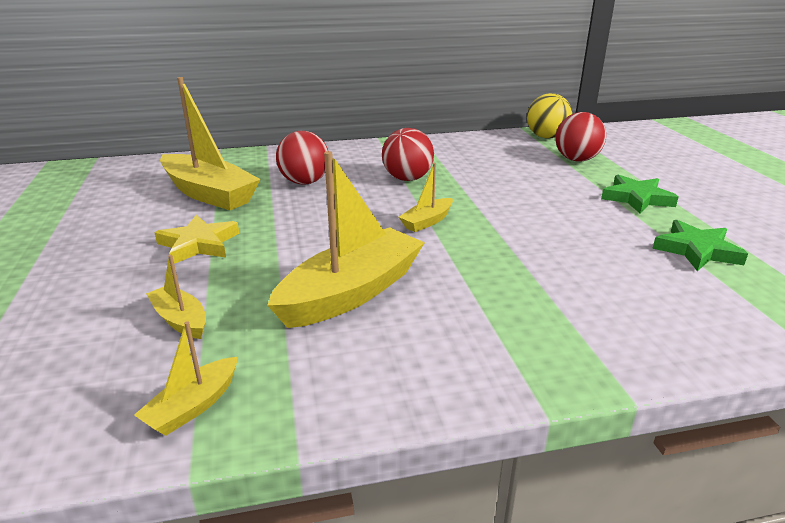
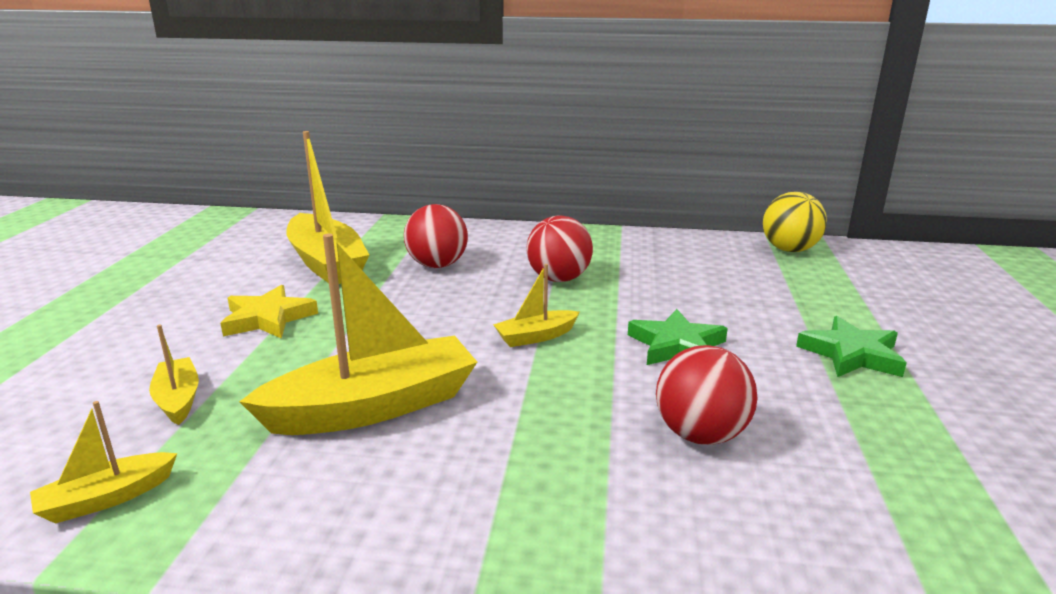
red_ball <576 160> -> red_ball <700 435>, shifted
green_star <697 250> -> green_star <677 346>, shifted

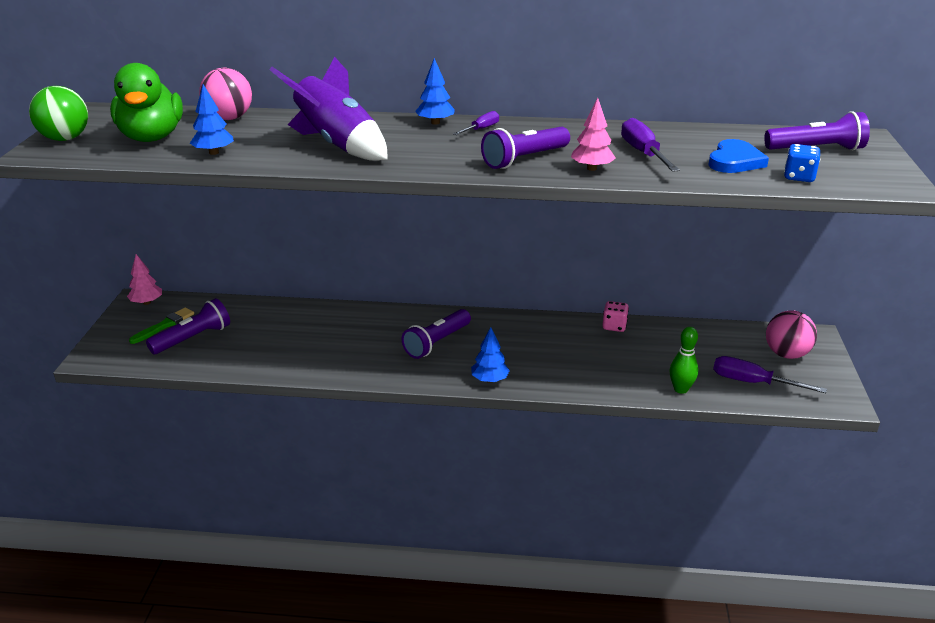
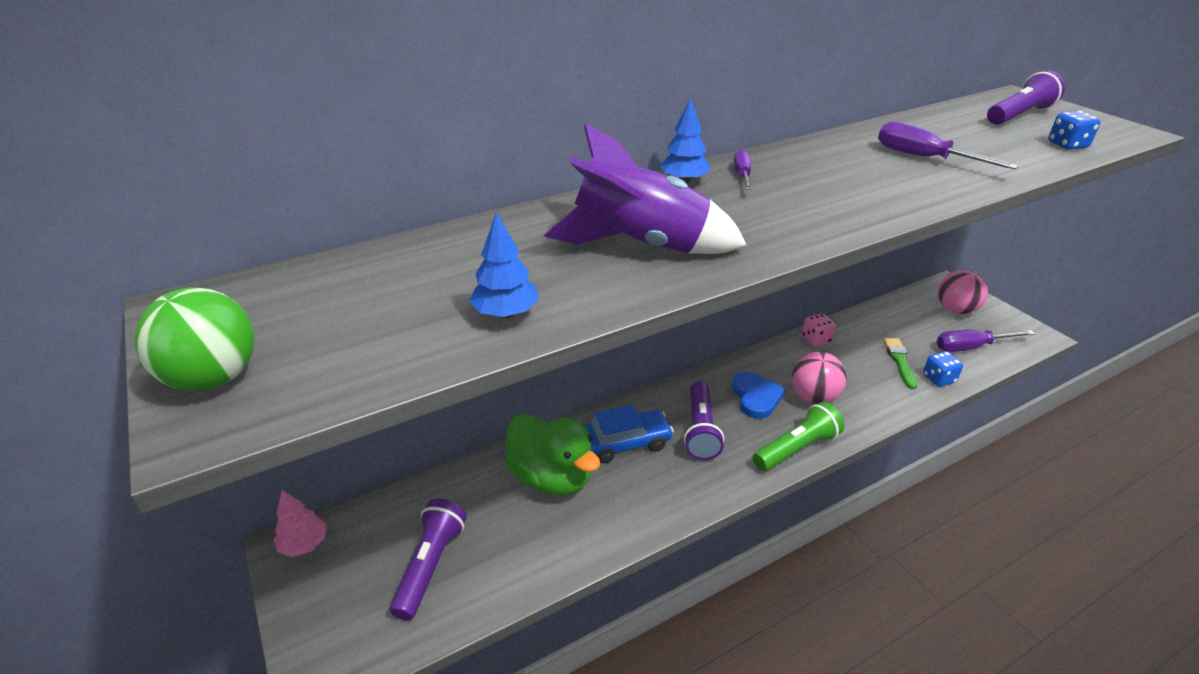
green_duck <152 137> -> green_duck <552 478>, shifted
green_brush <164 325> -> green_brush <900 361>, shifted
pink_ball <229 118> -> pink_ball <814 397>, shifted
blue_tree <489 380> -> green_flashlight <797 448>
purple_flashlight <524 159> -> none
pink_tree <592 168> -> none
green_bowling_pin <680 389> -> blue_dice <938 379>
blue_heart <734 161> -> blue_heart <756 397>, shifted
none -> blue_car <625 443>

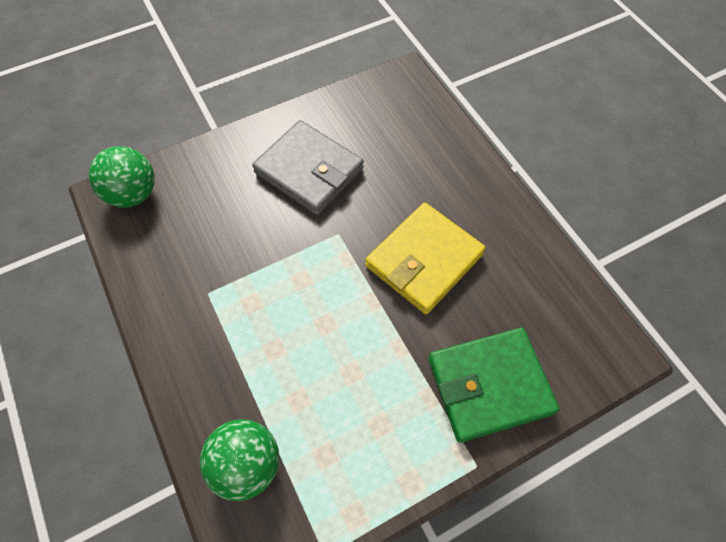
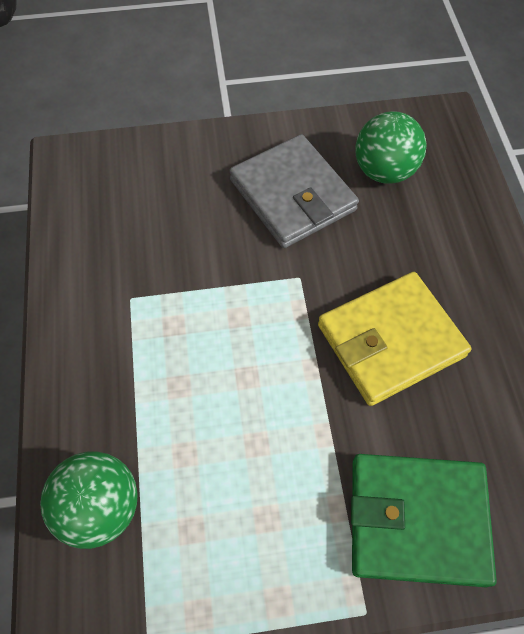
green_ball <133 194> -> green_ball <384 171>, shifted

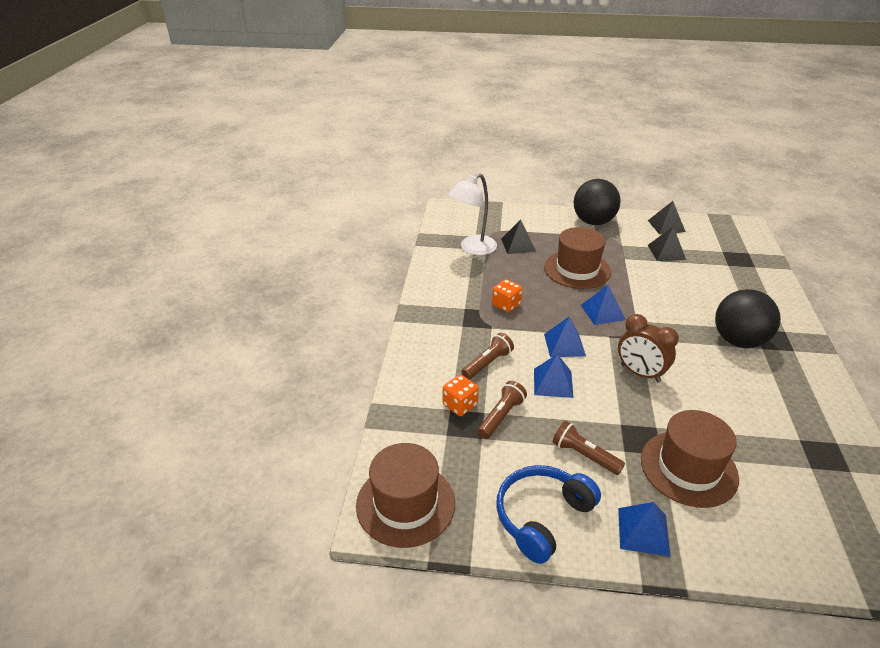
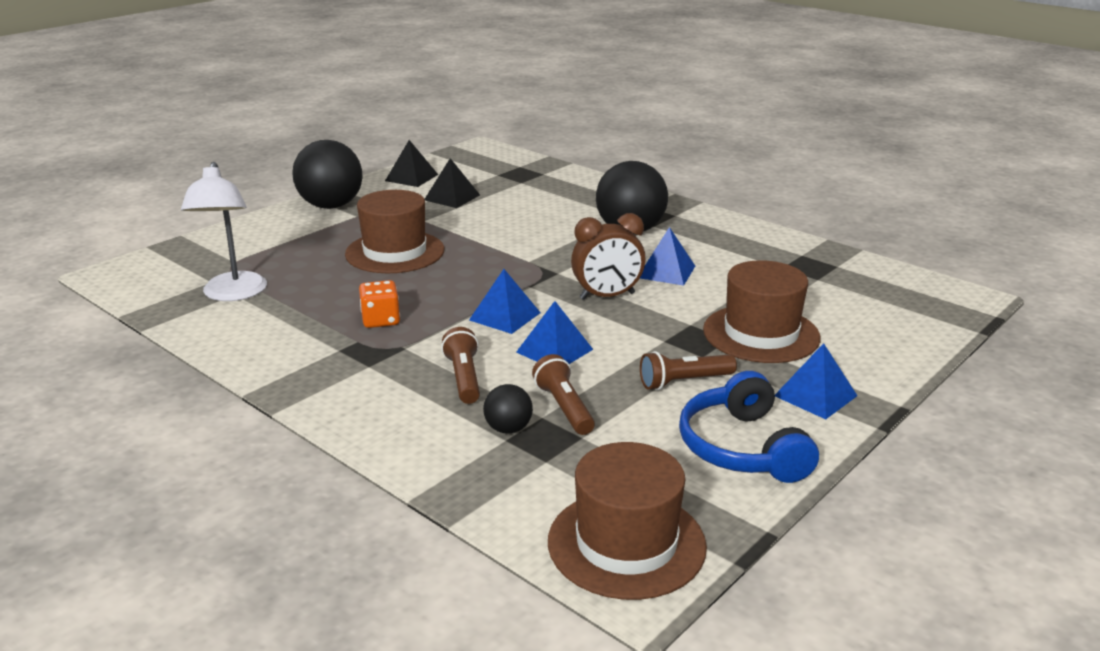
orange_dice <460 405> -> black_ball <508 429>
black_pyramid <518 245> -> none
blue_pyramid <602 312> -> blue_pyramid <666 271>, shifted

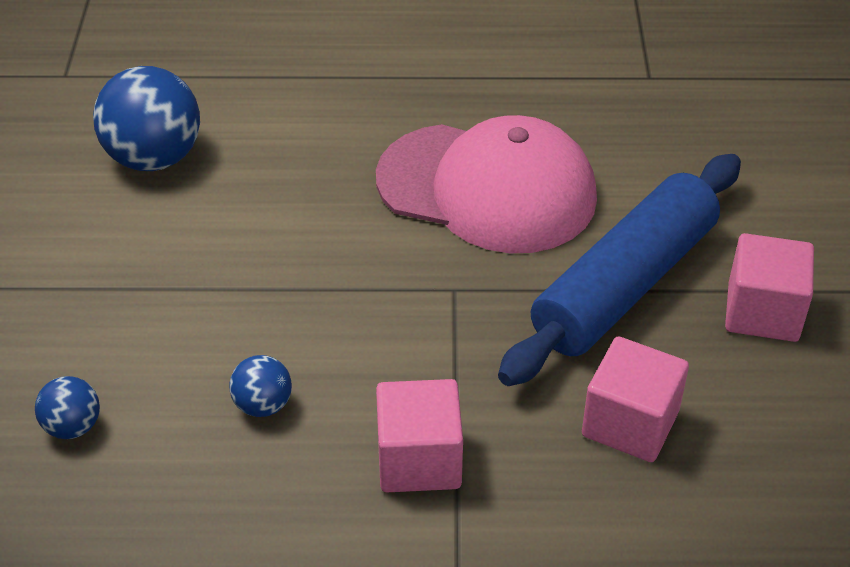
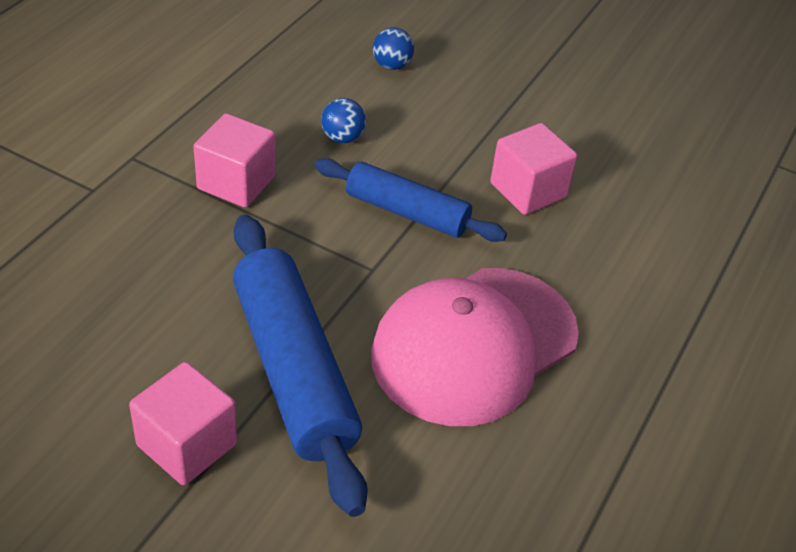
blue_ball <154 158> -> none
pink_cube <630 423> -> pink_cube <528 190>, shifted
none -> blue_rolling_pin <407 212>

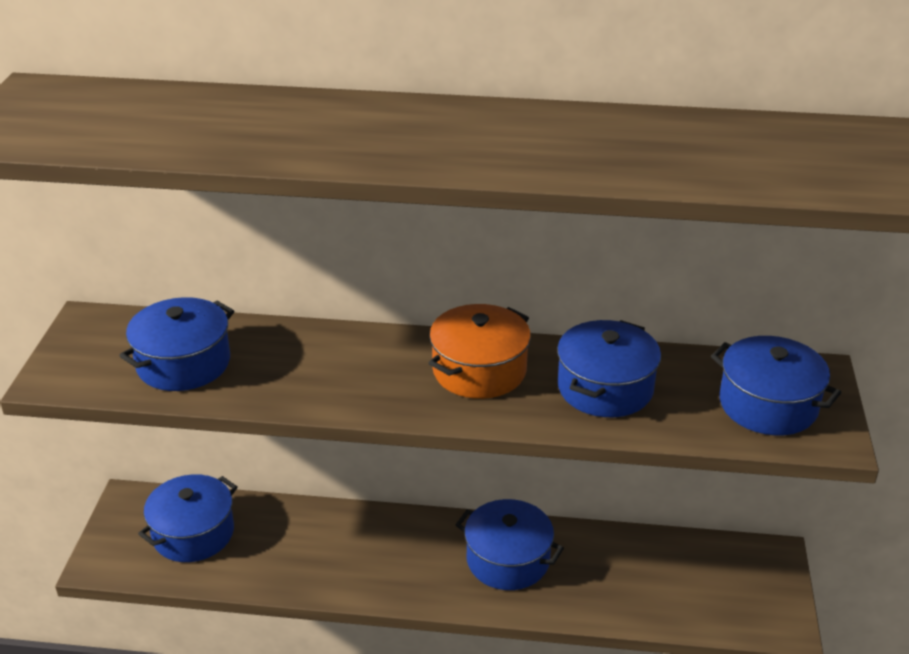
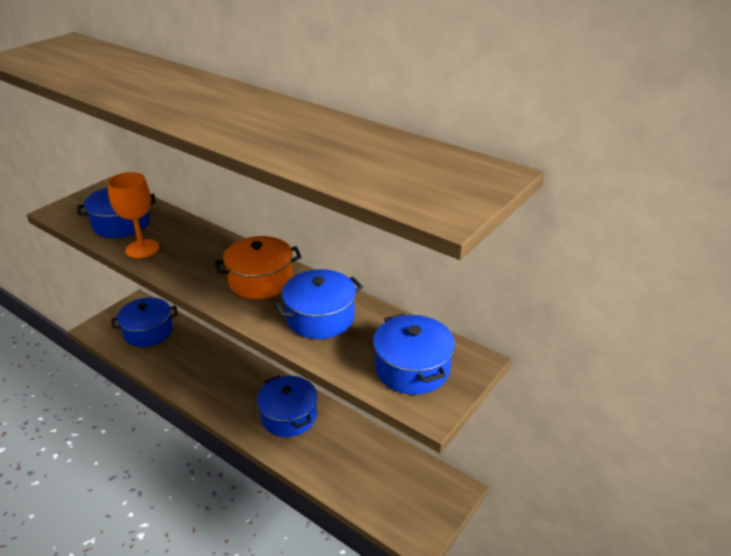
none -> orange_goblet <142 249>

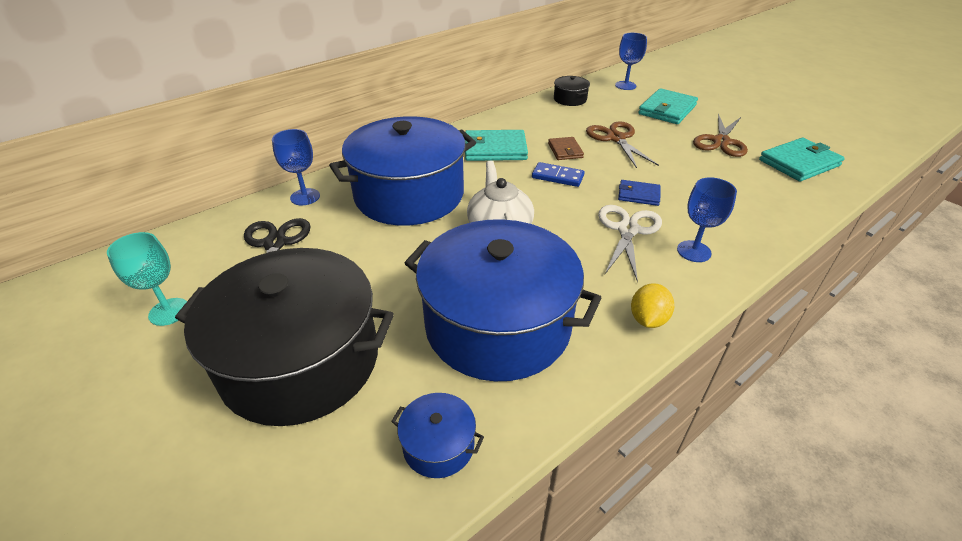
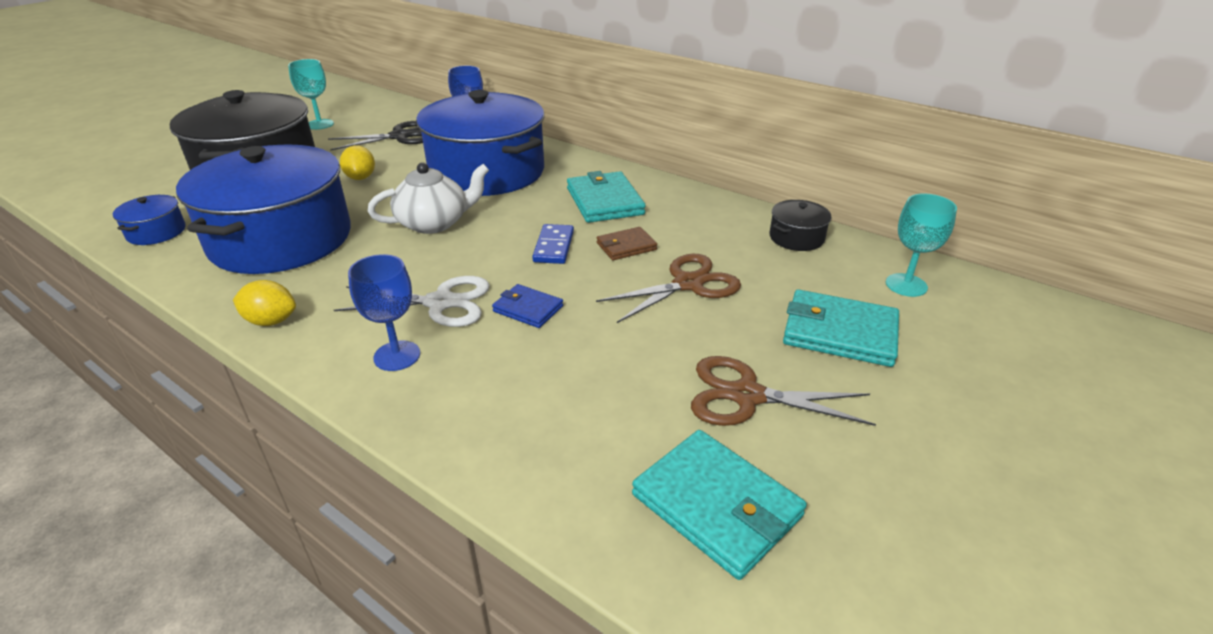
blue_goblet <625 85> -> turquoise_goblet <906 285>
blue_wallet <638 195> -> blue_wallet <528 309>, 60 degrees counterclockwise
none -> yellow_lemon <361 178>

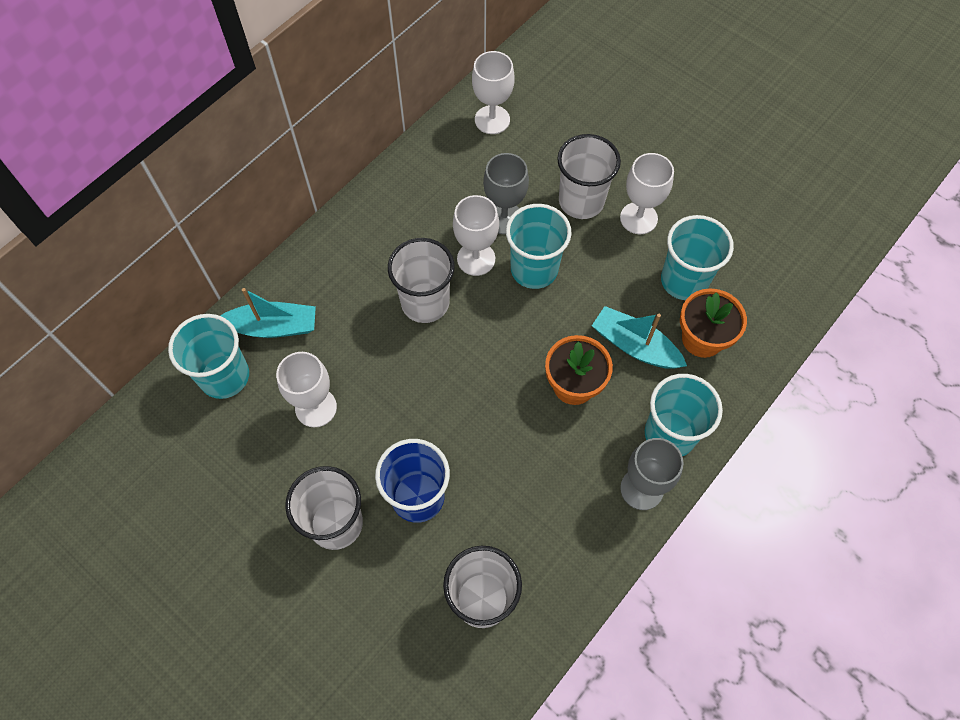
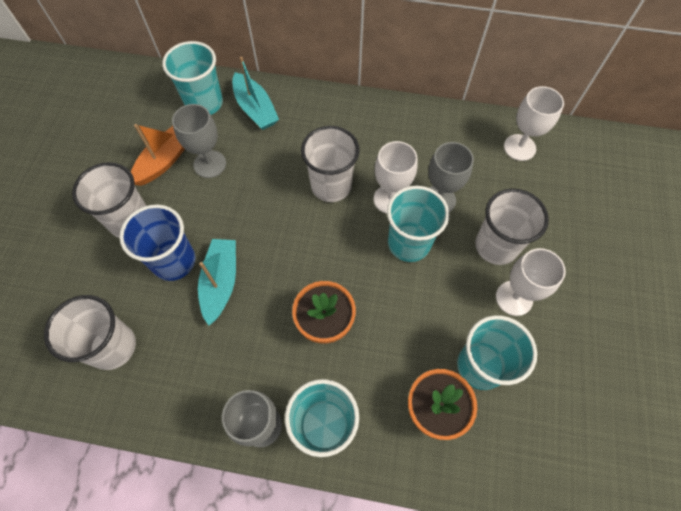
white_goblet <316 407> -> grey_goblet <209 164>
turquoise_boat <634 346> -> turquoise_boat <221 283>, shifted
none -> orange_boat <165 160>

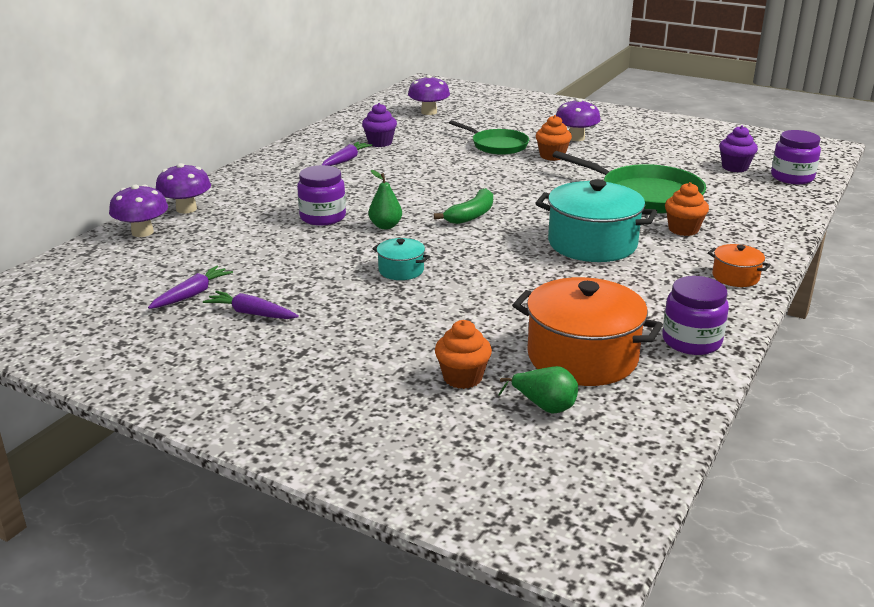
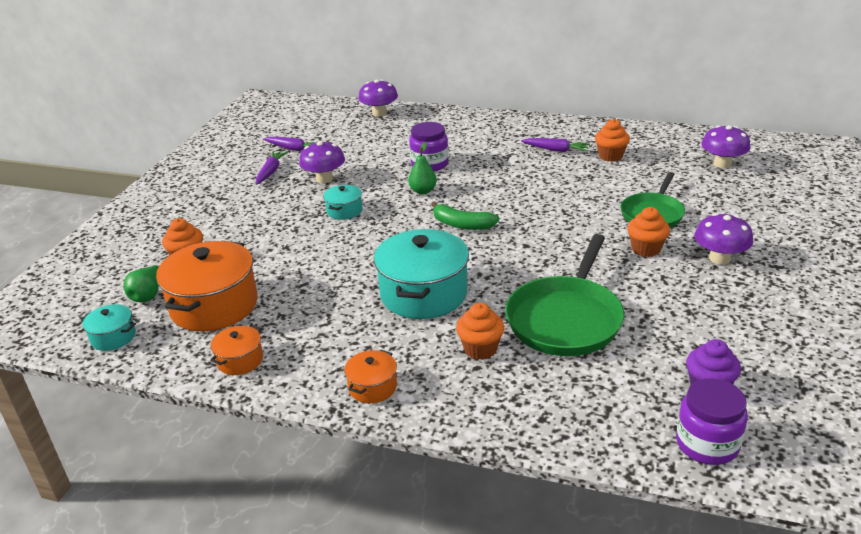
purple_mushroom <186 209> -> purple_mushroom <324 179>, shifted
purple_cupcake <380 143> -> orange_cupcake <610 156>
purple_jar <691 341> -> orange_pot <240 360>
none -> turquoise_pot <113 337>

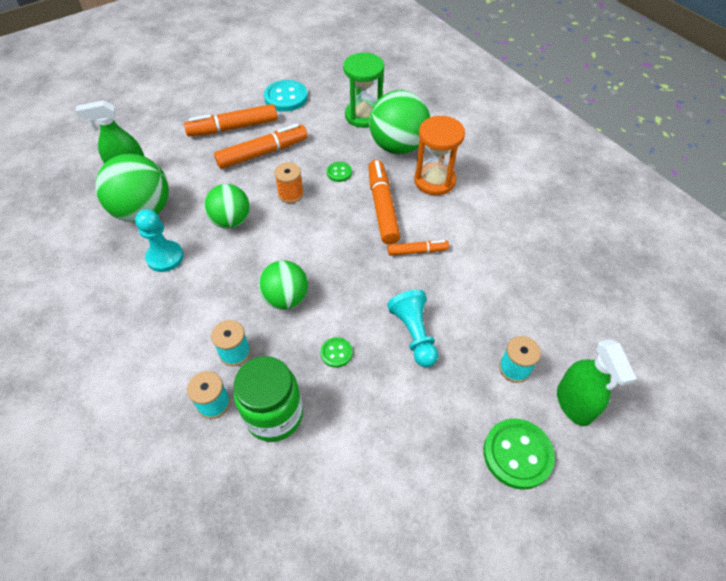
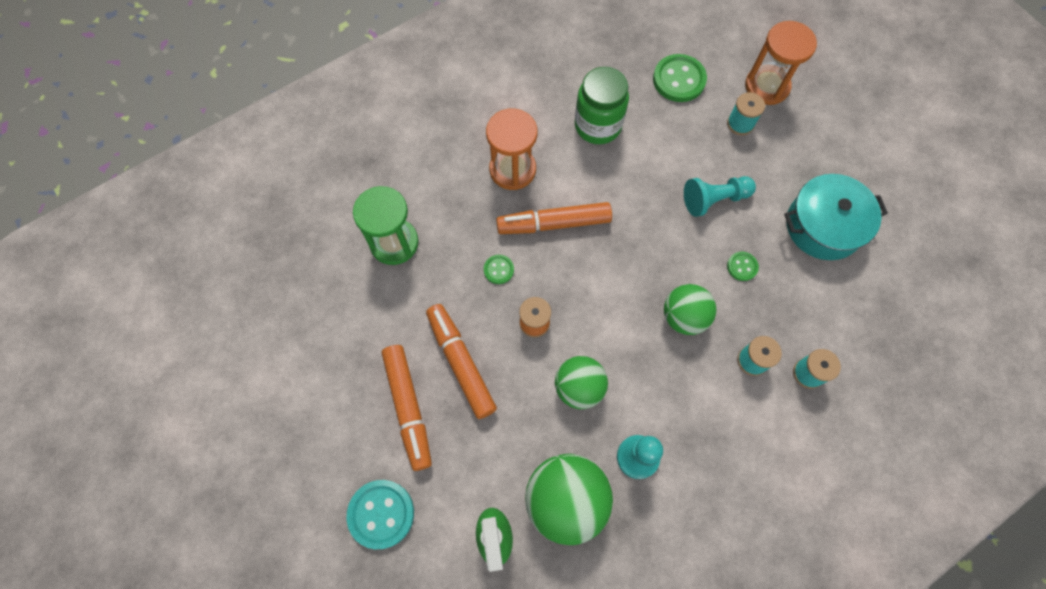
green_jar <274 415> -> green_jar <597 126>, shifted
turquoise_button <286 97> -> turquoise_button <381 514>, shifted
green_ball <398 146> -> none
orange_marker <417 251> -> none
green_button <517 454> -> green_button <679 80>, shifted
green_spray_bottle <574 403> -> orange_hourglass <767 86>
none -> turquoise_pot <823 226>

